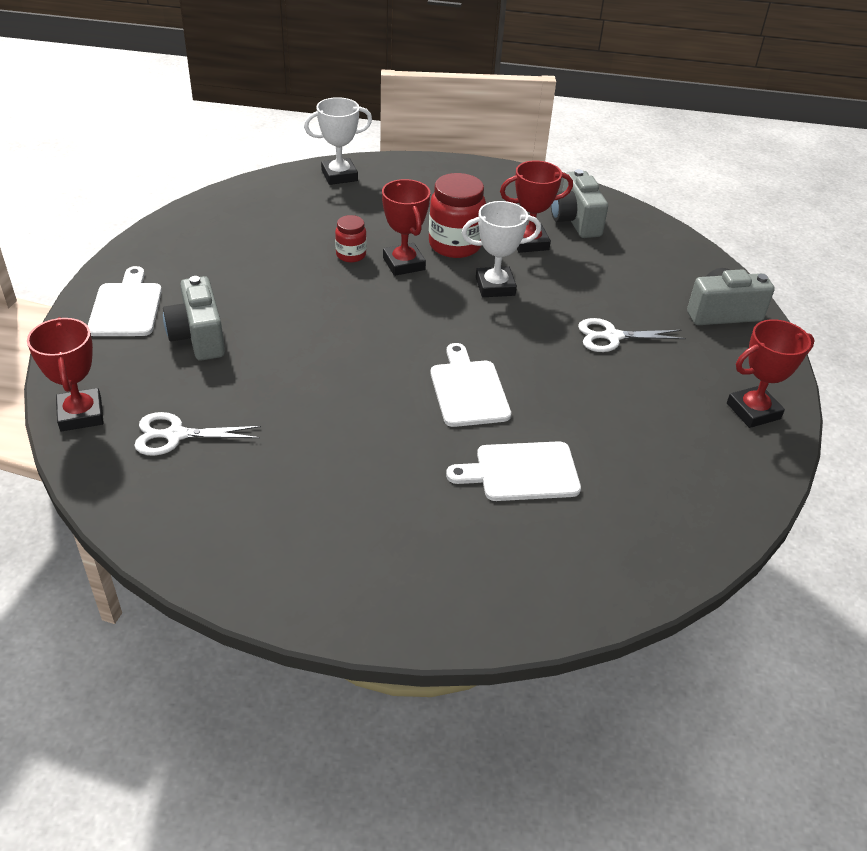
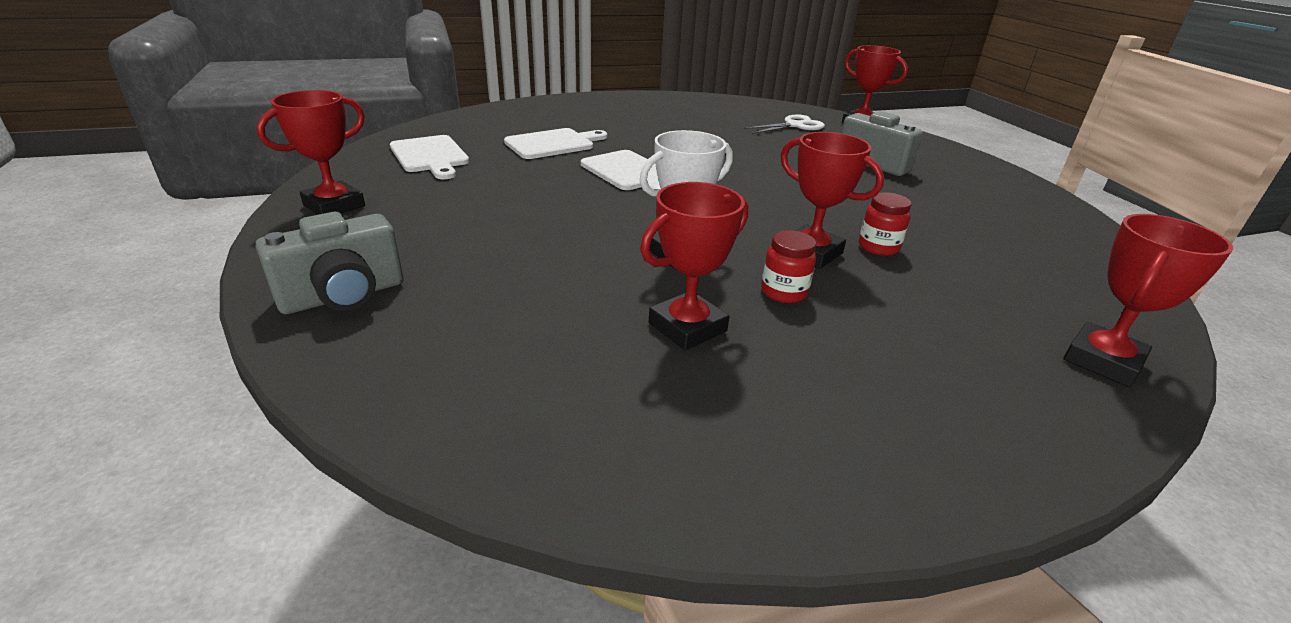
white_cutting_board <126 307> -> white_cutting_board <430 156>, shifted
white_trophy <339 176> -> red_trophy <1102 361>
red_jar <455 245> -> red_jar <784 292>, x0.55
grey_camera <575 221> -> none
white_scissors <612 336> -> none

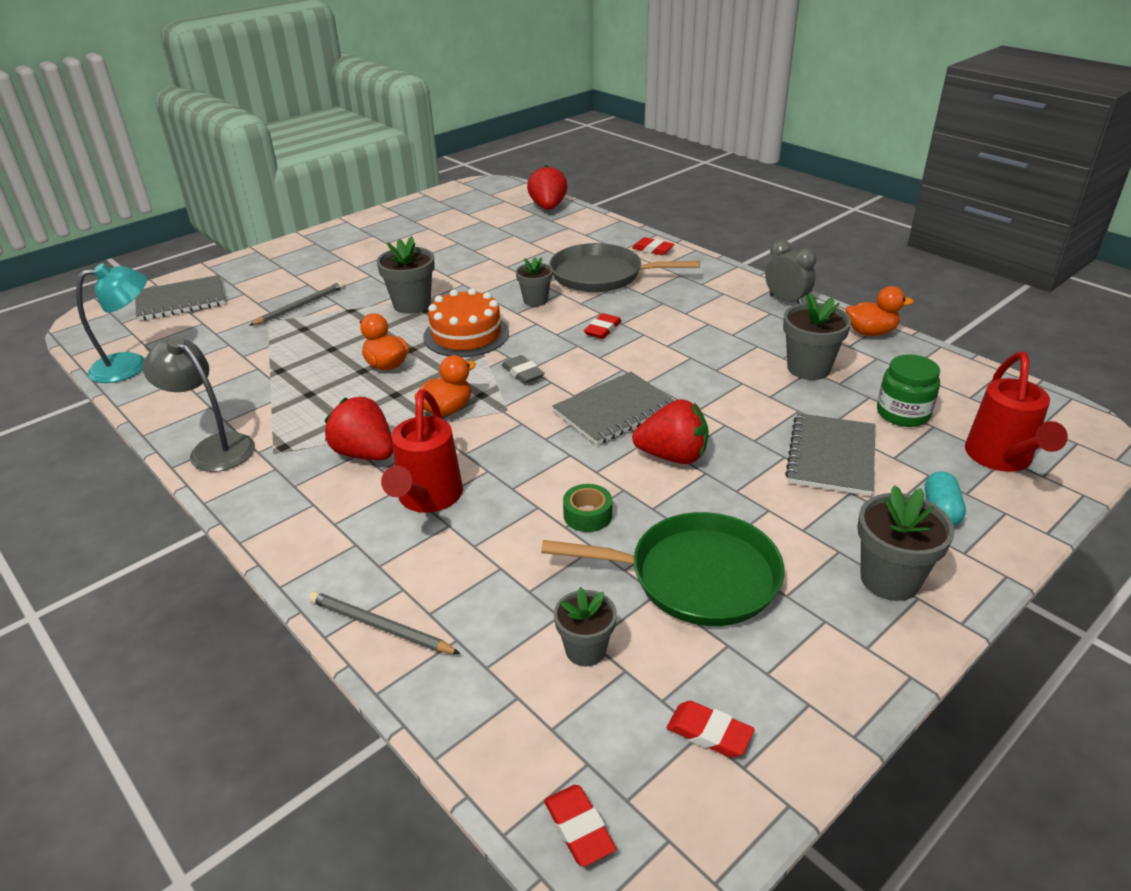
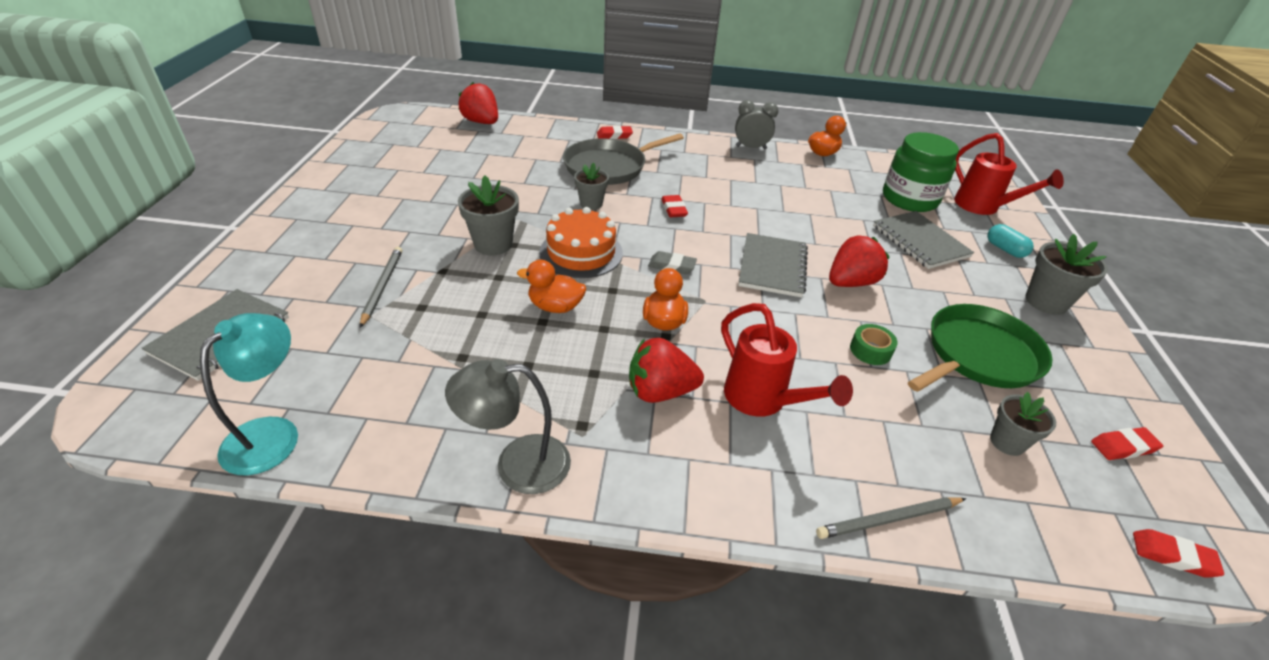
grey_flower_pot <808 368> -> none
green_jar <903 413> -> green_jar <909 199>, x1.52

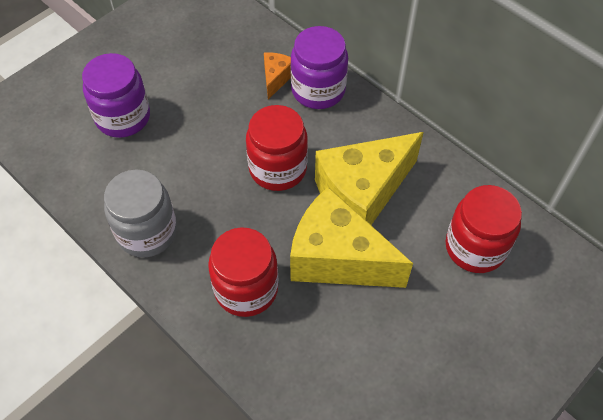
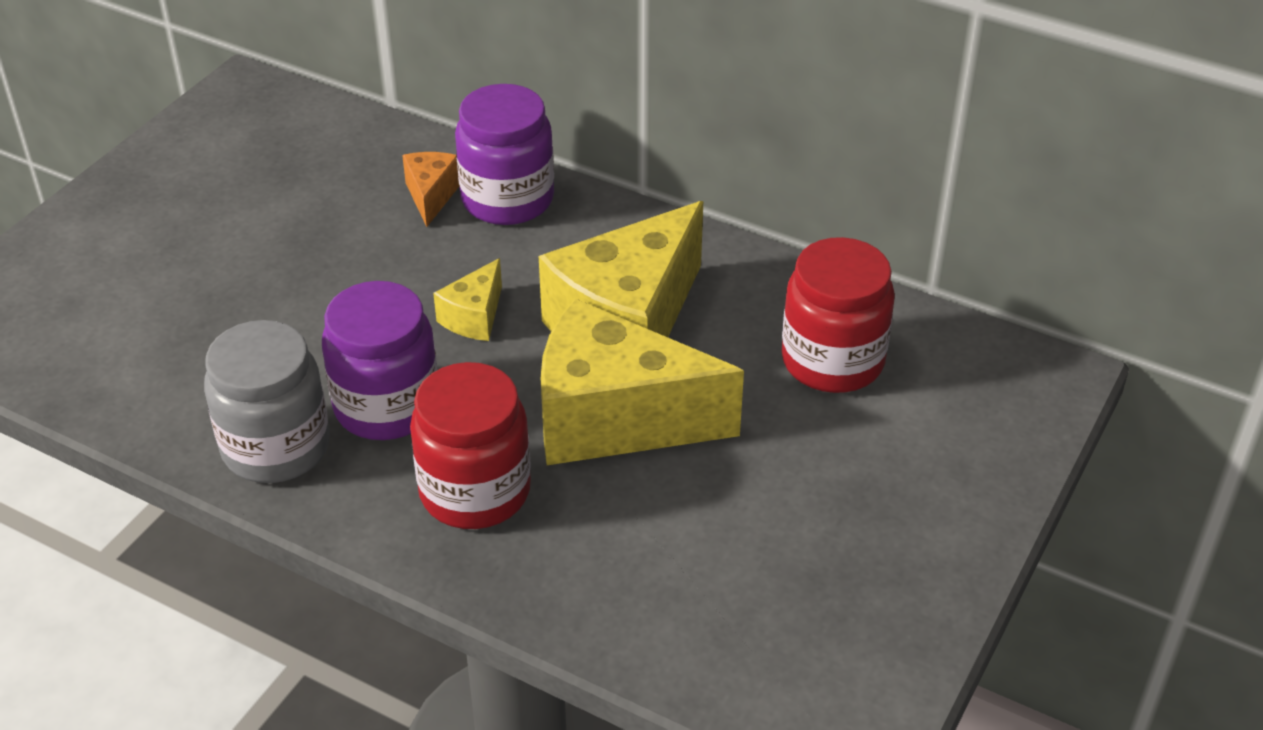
purple_jar <123 117> -> purple_jar <387 406>, shifted
red_jar <278 168> -> yellow_cheese <474 317>

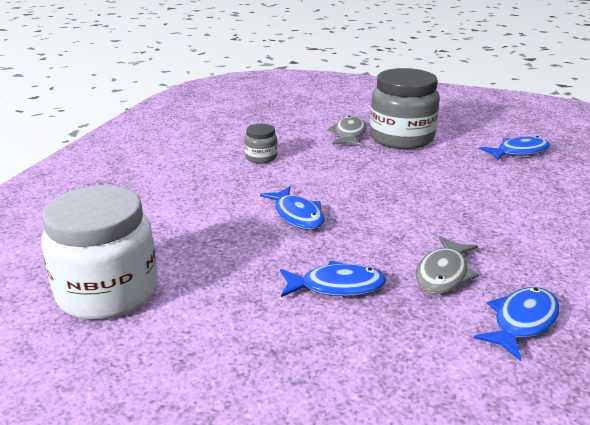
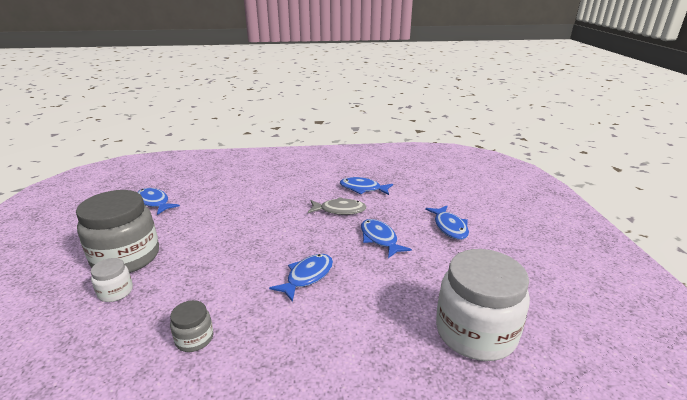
grey_fish <349 134> -> white_jar <115 292>
none -> blue_fish <449 227>

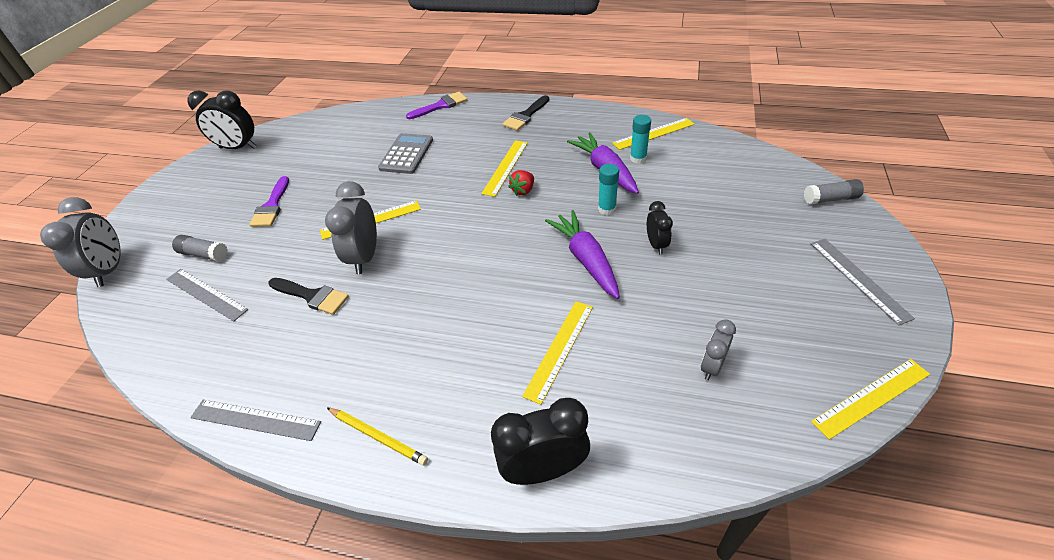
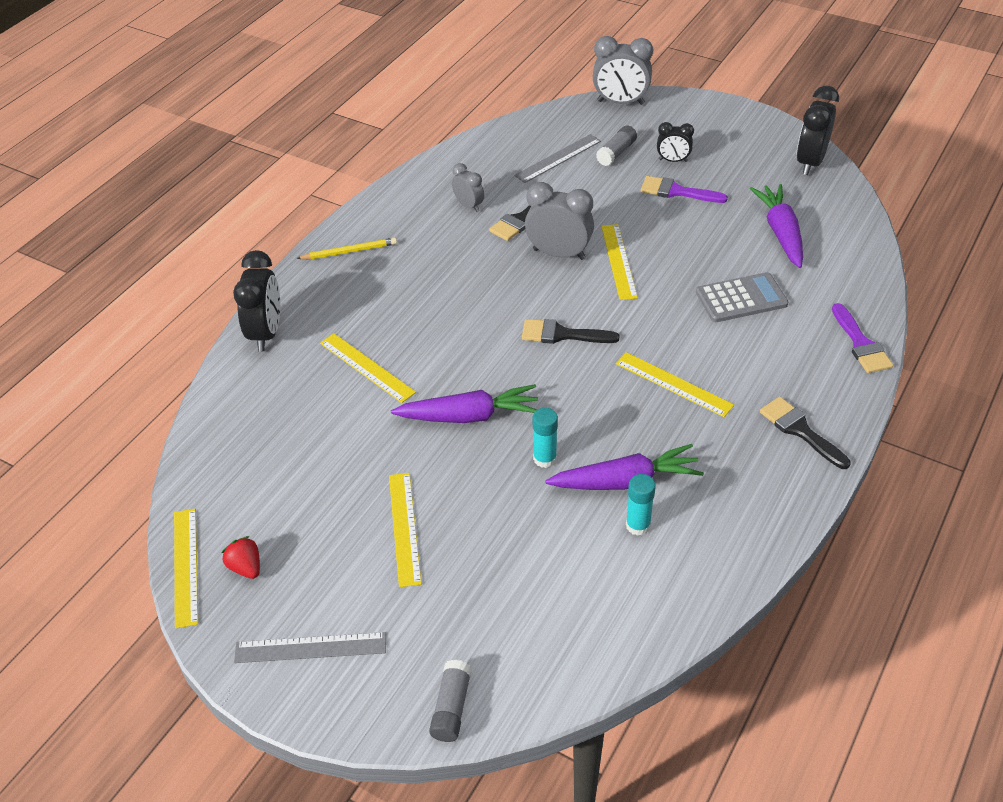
grey_ruler <255 420> -> none
yellow_pencil <378 436> -> yellow_pencil <349 251>, 150 degrees counterclockwise
grey_calculator <406 154> -> grey_calculator <741 298>, 45 degrees counterclockwise
red_strawberry <523 190> -> red_strawberry <246 567>, shifted
yellow_ruler <653 133> -> yellow_ruler <404 528>, shifted
black_clock <656 245> -> black_clock <673 160>, shifted
grey_clock <712 366> -> grey_clock <469 206>, shifted
none -> black_brush <562 334>
none -> purple_carrot <780 232>

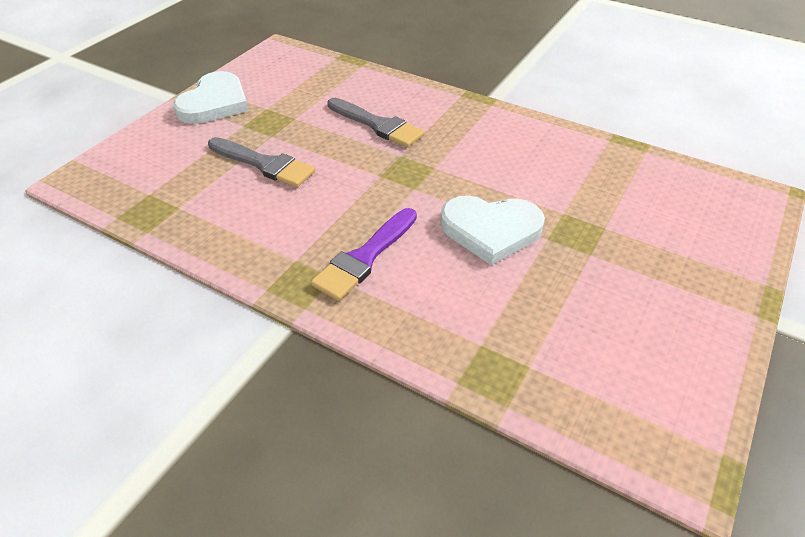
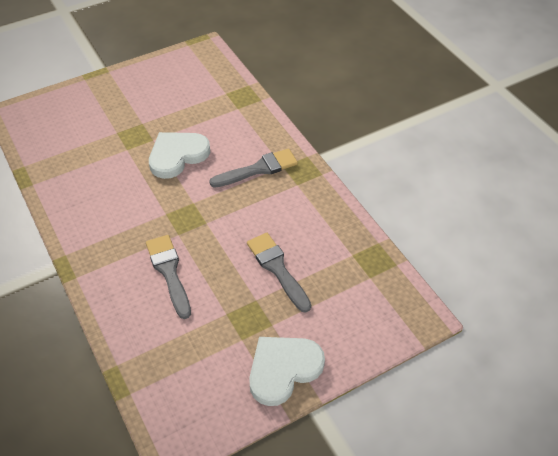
purple_brush <365 257> -> grey_brush <258 169>
white_heart <491 230> -> white_heart <177 155>, 75 degrees counterclockwise

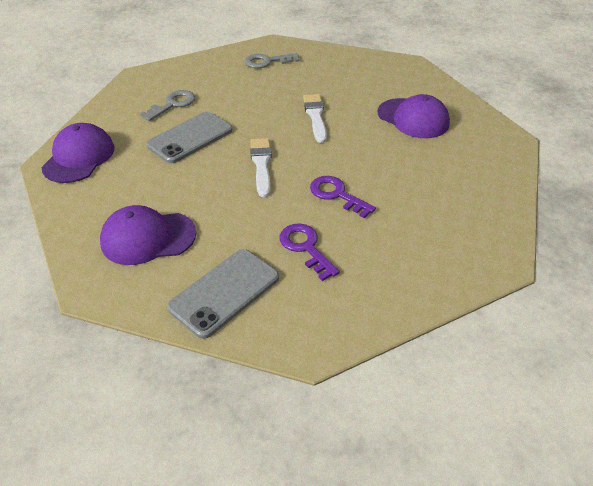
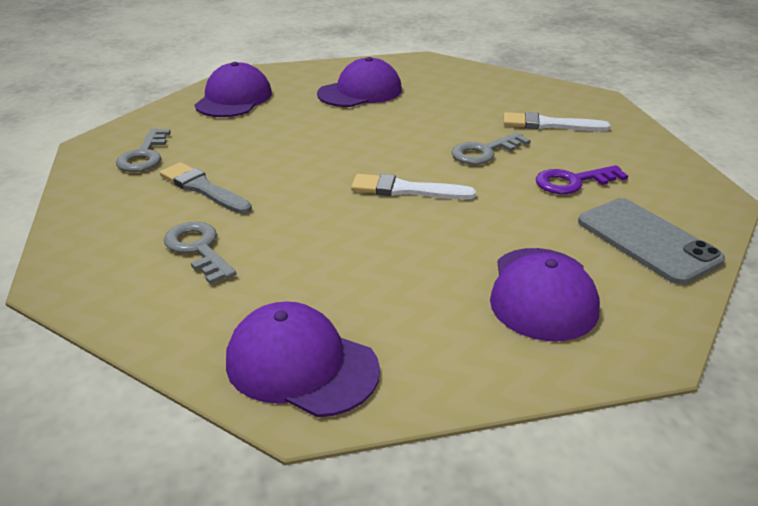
grey_phone <190 138> -> none
white_brush <315 116> -> white_brush <549 124>, shifted
purple_key <336 195> -> grey_key <484 152>
none -> grey_brush <203 188>
none -> purple_cap <234 99>

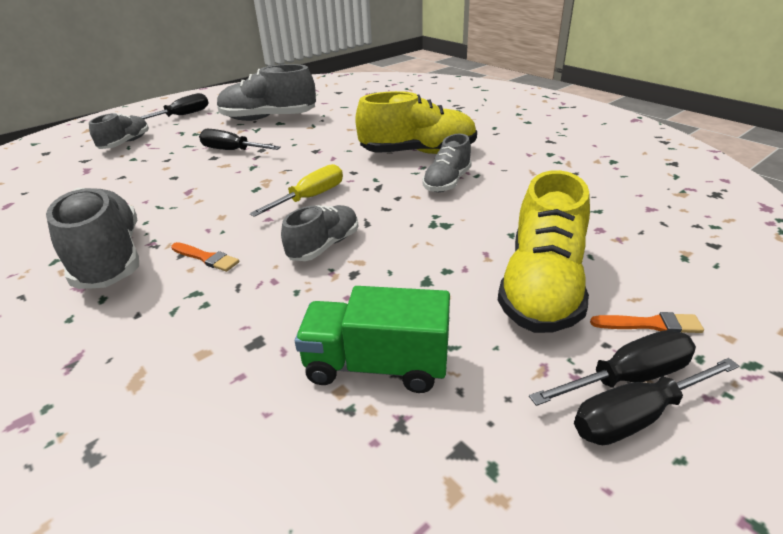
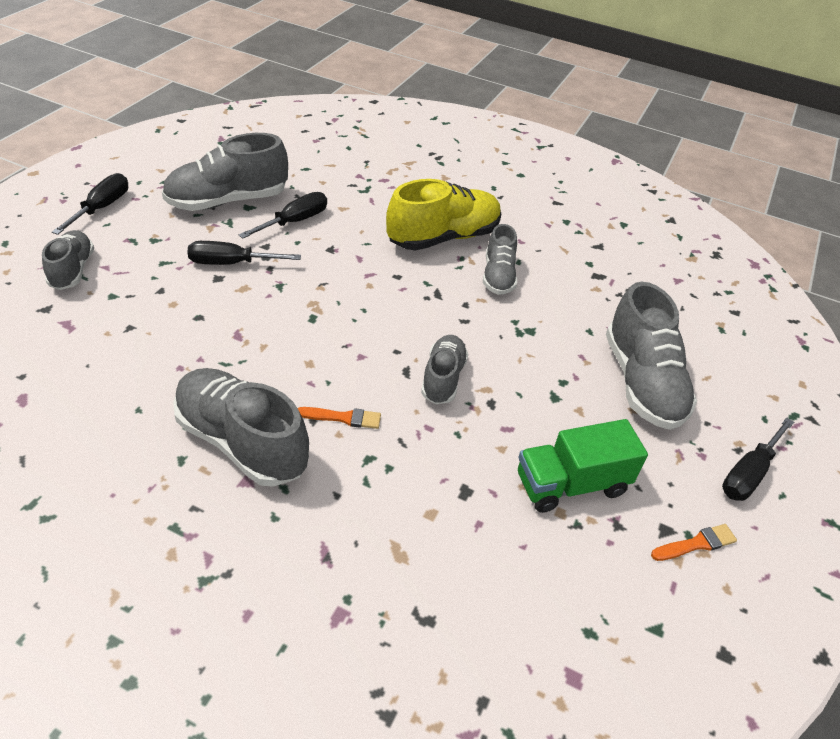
yellow_screwdriver <310 197> -> none
yellow_shoe <542 287> -> grey_shoe <642 382>
black_screwdriver <628 377> -> black_screwdriver <294 221>, shifted
orange_brush <650 324> -> orange_brush <696 544>, shifted

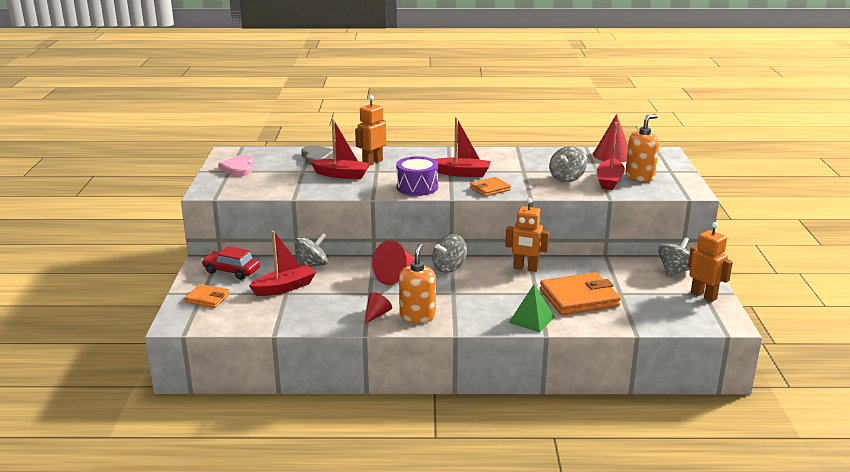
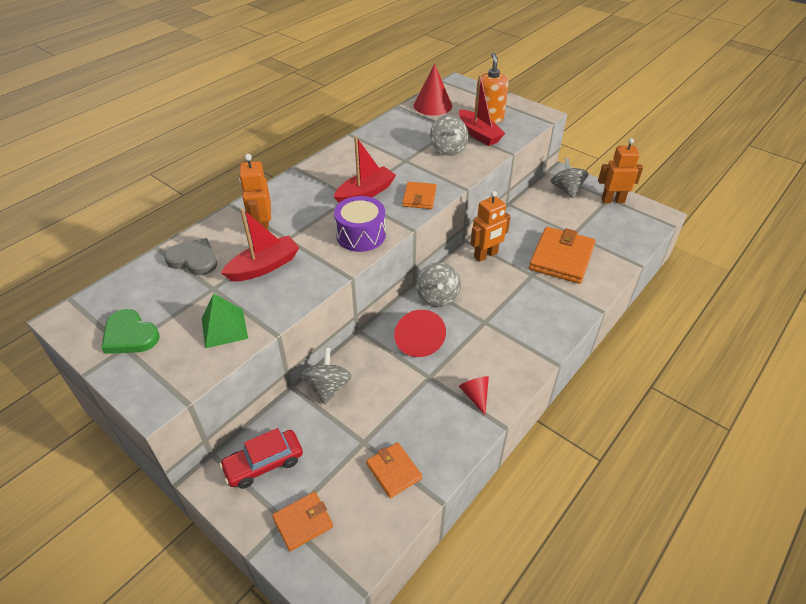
pink_heart <238 168> -> green_heart <130 335>
red_boat <284 287> -> none
orange_soap_dispenser <417 316> -> none
green_pyramid <531 319> -> green_pyramid <224 328>, shifted
none -> orange_wallet <393 471>

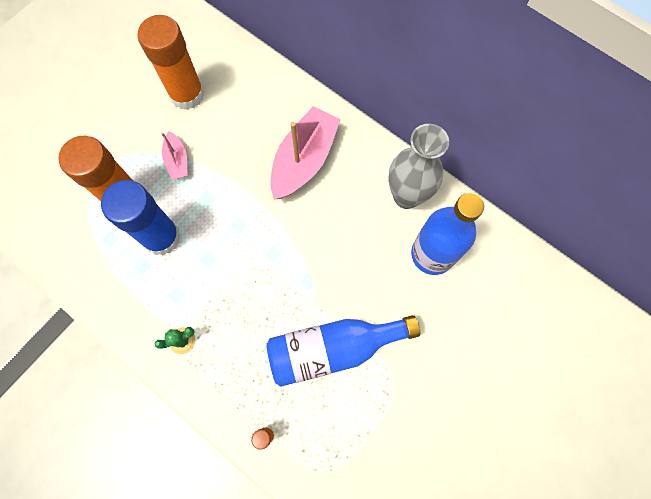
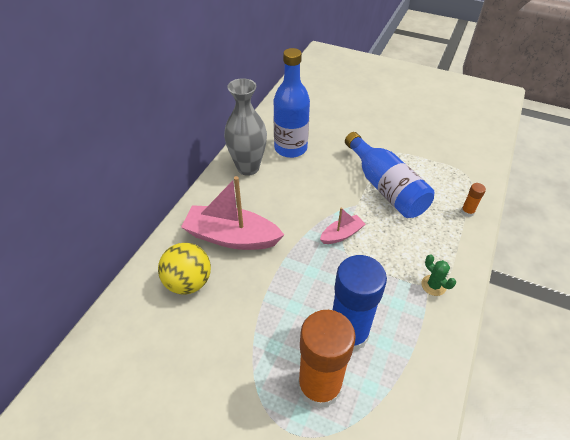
orange_glue_stick <187 94> -> none
pink_boat <177 161> -> pink_boat <341 234>, shifted
none -> yellow_ball <188 282>

